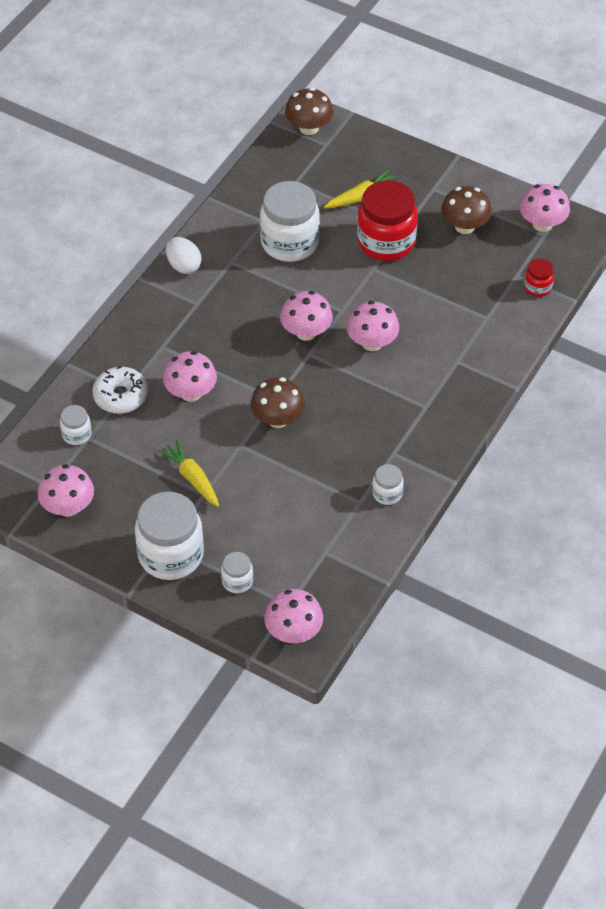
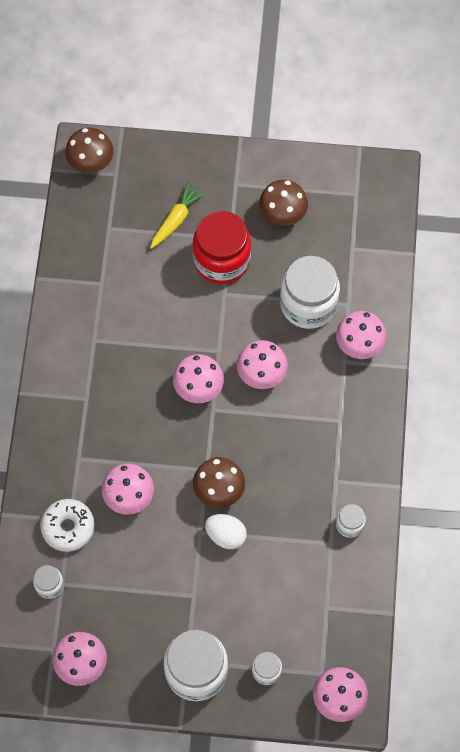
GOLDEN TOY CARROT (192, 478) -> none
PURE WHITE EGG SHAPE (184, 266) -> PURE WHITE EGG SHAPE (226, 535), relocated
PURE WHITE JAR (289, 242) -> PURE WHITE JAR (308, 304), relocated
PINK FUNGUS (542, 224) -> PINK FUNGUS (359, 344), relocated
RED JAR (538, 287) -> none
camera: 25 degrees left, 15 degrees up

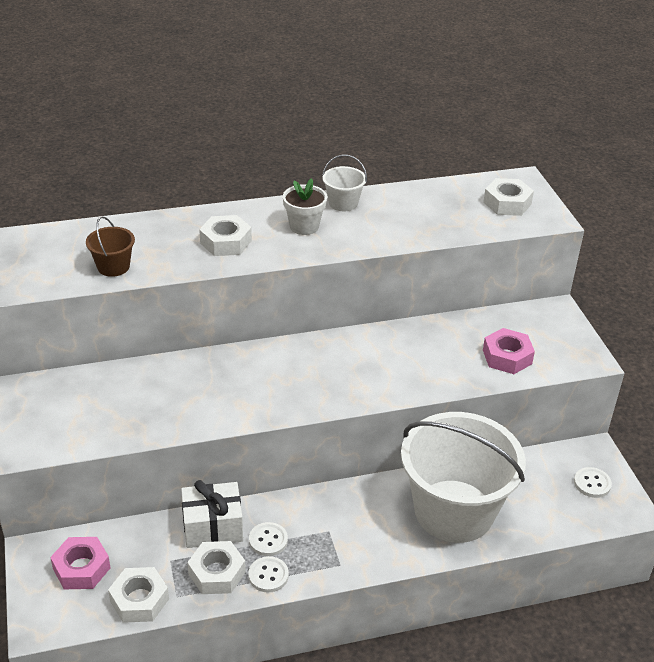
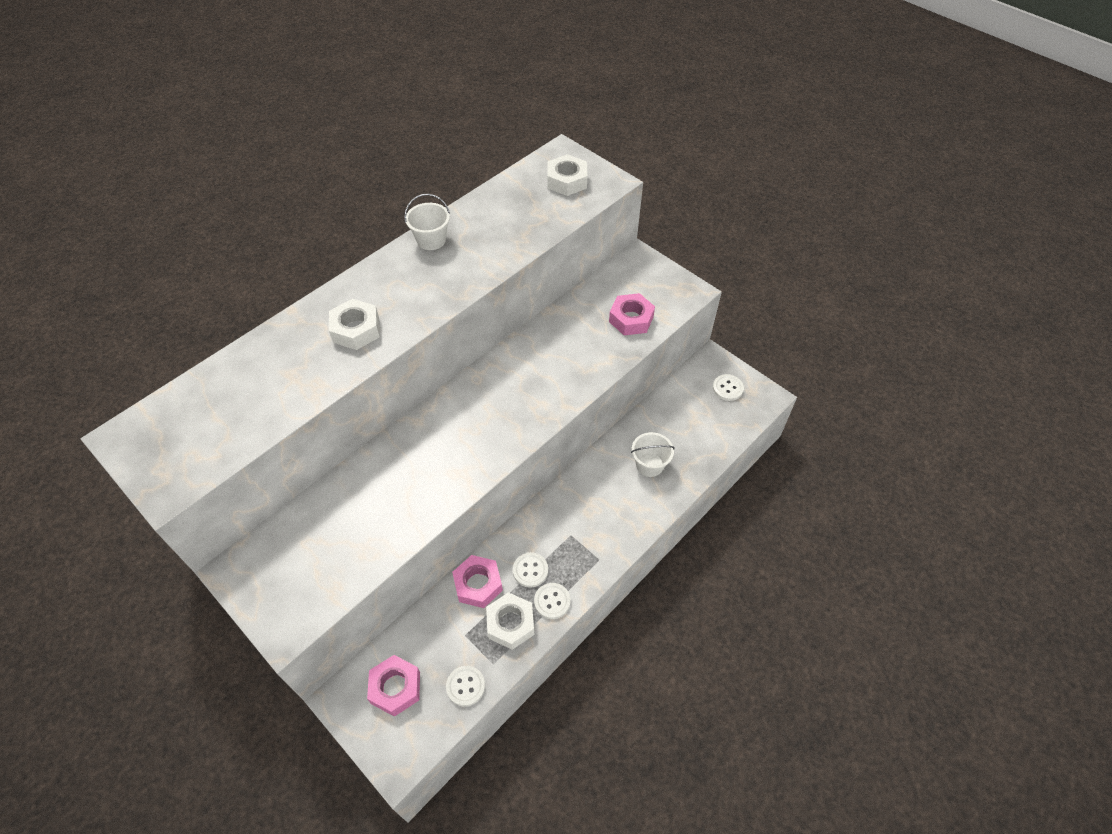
RUSSET SAND BUCKET (113, 267) -> none
PURE WHITE HEX NUT (139, 600) -> PURE WHITE BUTTON (465, 686)
PURE WHITE PRESENT (213, 527) -> PINK HEX NUT (478, 584)
PURE WHITE POTTED PLANT (304, 226) -> none
PURE WHITE SAND BUCKET (454, 511) -> PURE WHITE SAND BUCKET (649, 465), x0.40
camera: 30 degrees left, 15 degrees up

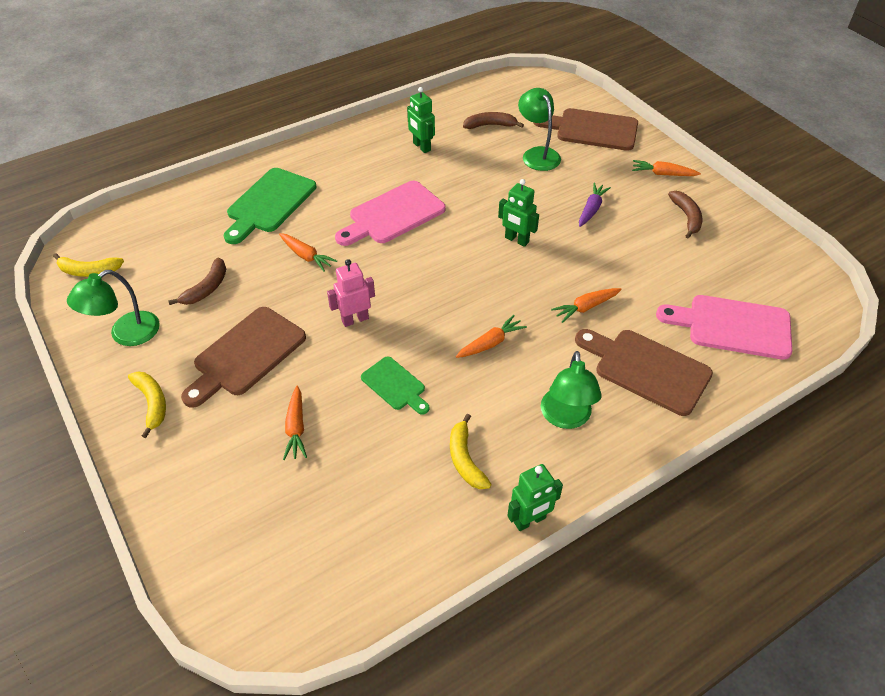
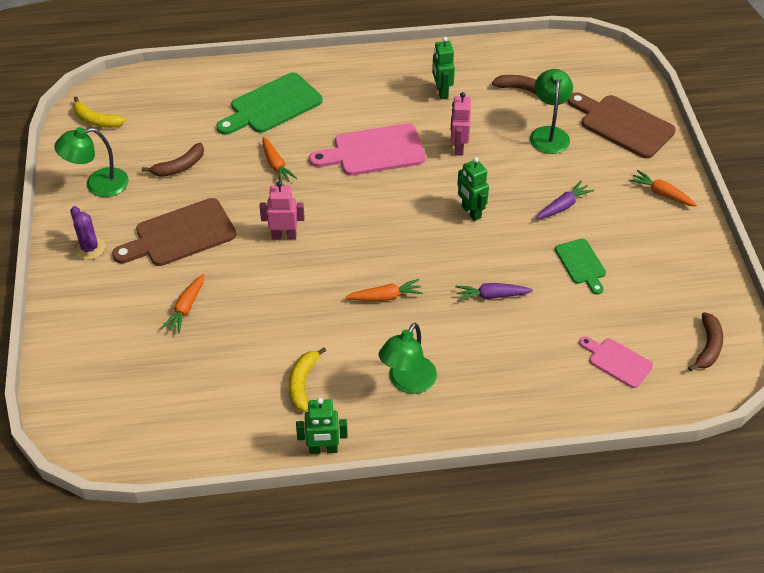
GOLDEN BANANA FRUIT (152, 403) -> ROYAL PURPLE PRICKLY PLANT (90, 248)
LEAF-GREEN CUTTING BOARD (395, 385) -> LEAF-GREEN CUTTING BOARD (581, 264), relocated
ORANGE-COLOURED TOY CARROT (585, 307) -> ROYAL PURPLE TOY CARROT (491, 296)
RUSSET CUTTING BOARD (646, 369) -> none
PINK CUTTING BOARD (732, 326) -> PINK CUTTING BOARD (617, 361), x0.57
RUSSET BANANA FRUIT (686, 217) -> RUSSET BANANA FRUIT (708, 347), relocated
none -> PINK ROBOT FIGURE (458, 147)
camera: 25 degrees right, 0 degrees up

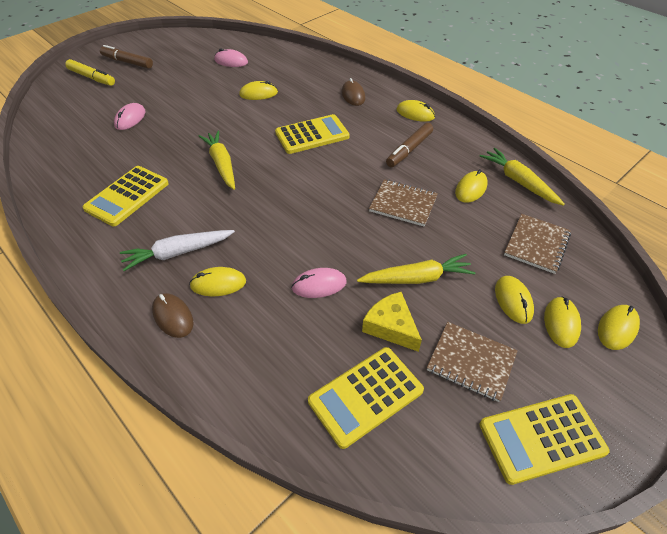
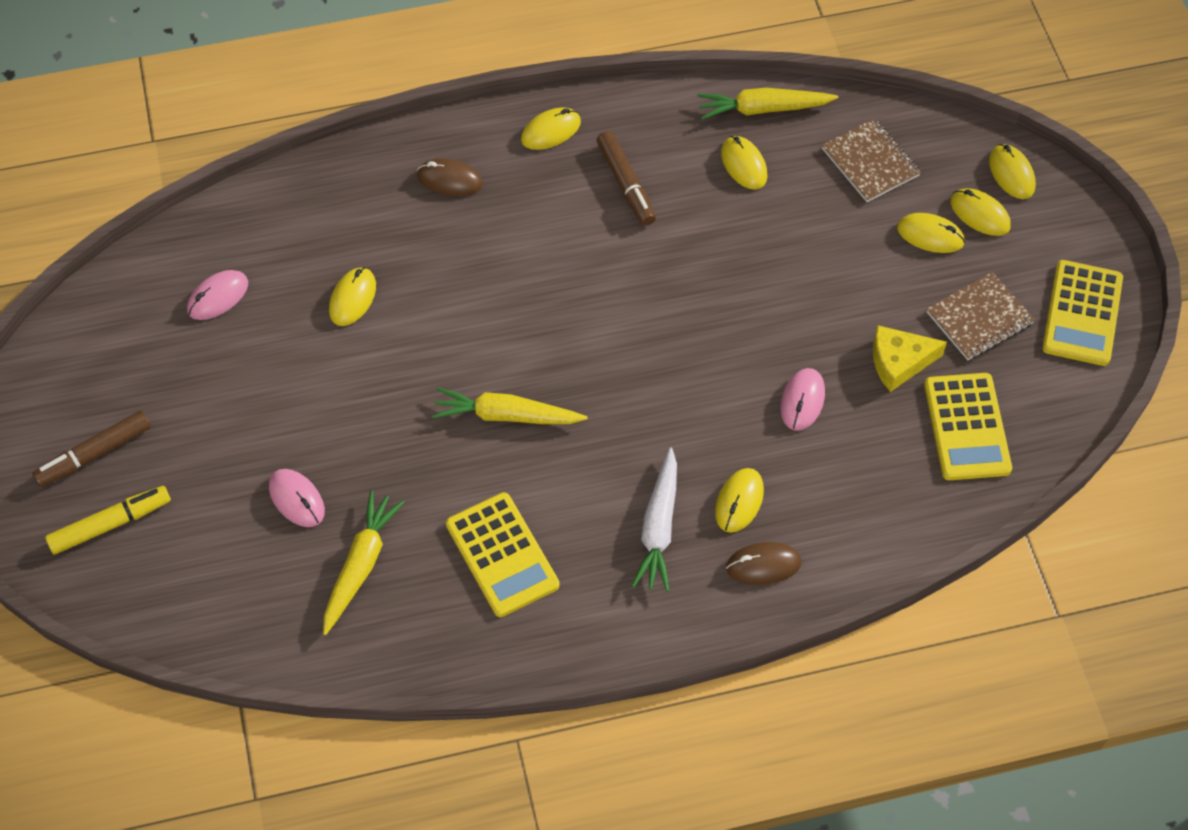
GOLDEN CALCULATOR (312, 135) -> none
GOLDEN TOY CARROT (417, 278) -> GOLDEN TOY CARROT (361, 565), relocated
RUSSET NOTEBOOK (403, 204) -> none
camera: 60 degrees left, 10 degrees up

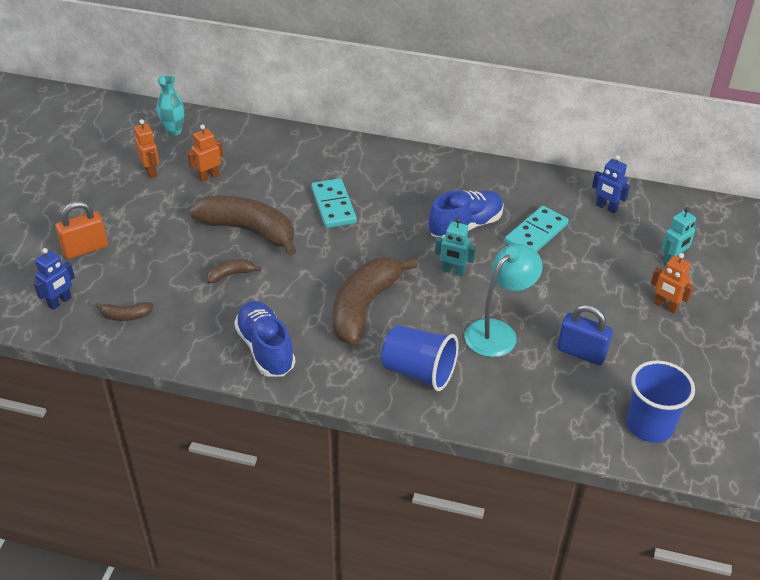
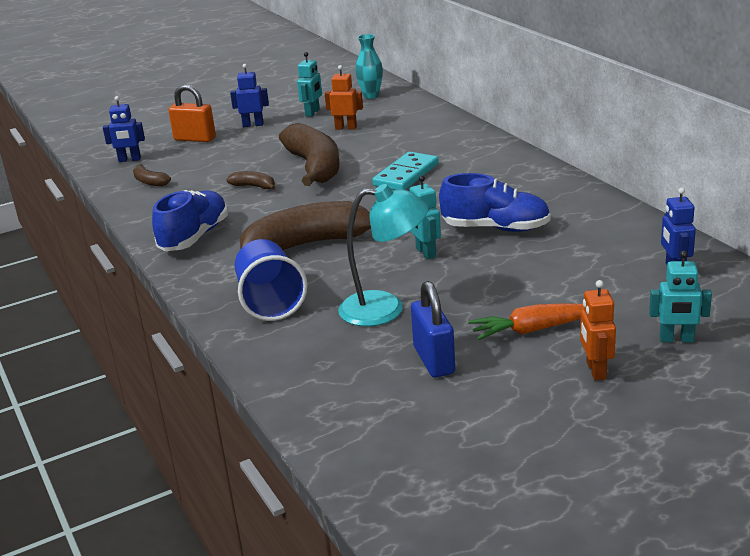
ORANGE-COLOURED ROBOT FIGURE (151, 171) -> AQUA ROBOT FIGURE (312, 113)
AQUA DOMINO (536, 234) -> none
COBALT TUMBLER (649, 425) -> none
none -> COBALT ROBOT FIGURE (253, 125)
none -> ORANGE-COLOURED TOY CARROT (533, 330)
camera: 50 degrees right, 15 degrees down

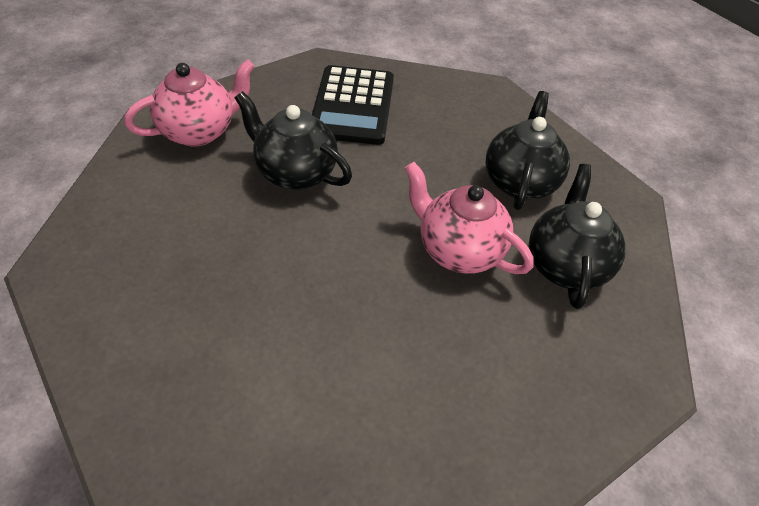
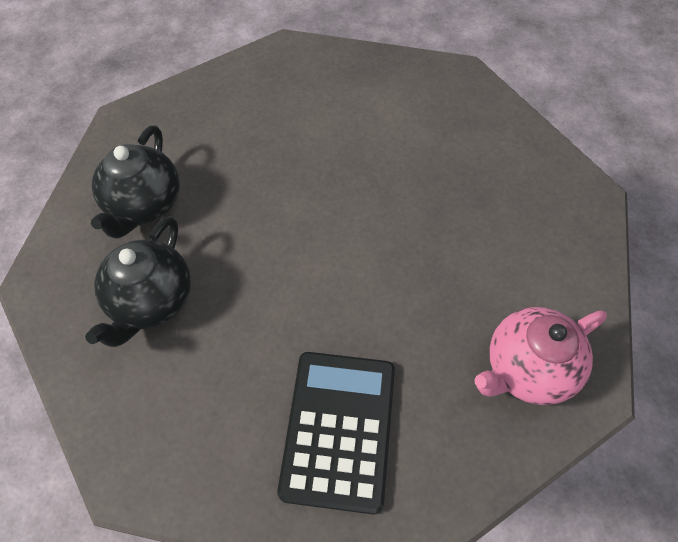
EBONY TEAPOT (295, 173) -> none
PINK TEAPOT (458, 250) -> none
camera: 175 degrees left, 10 degrees up

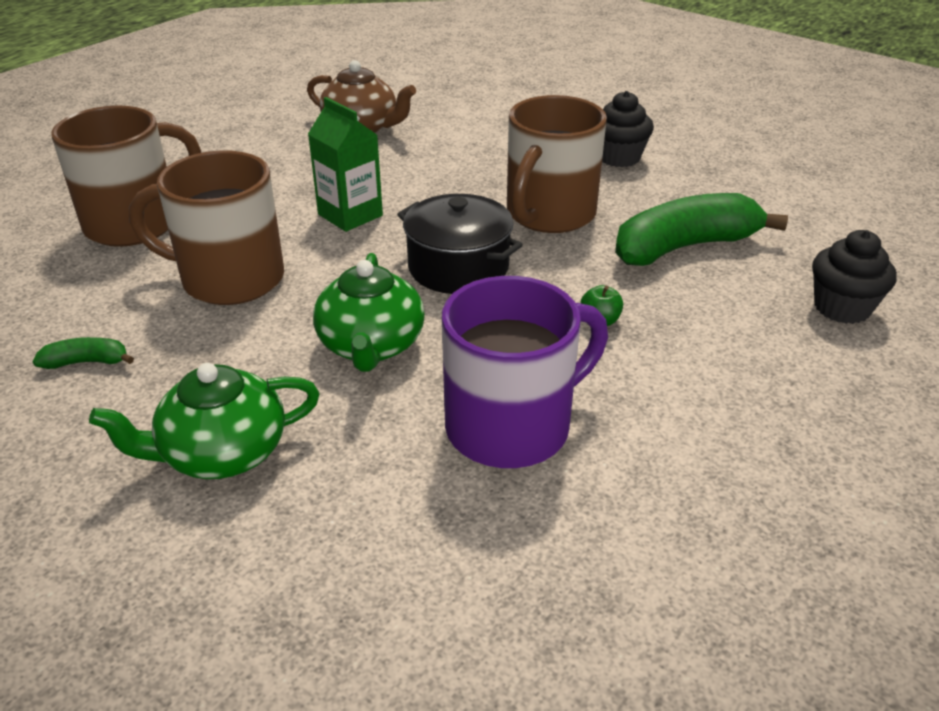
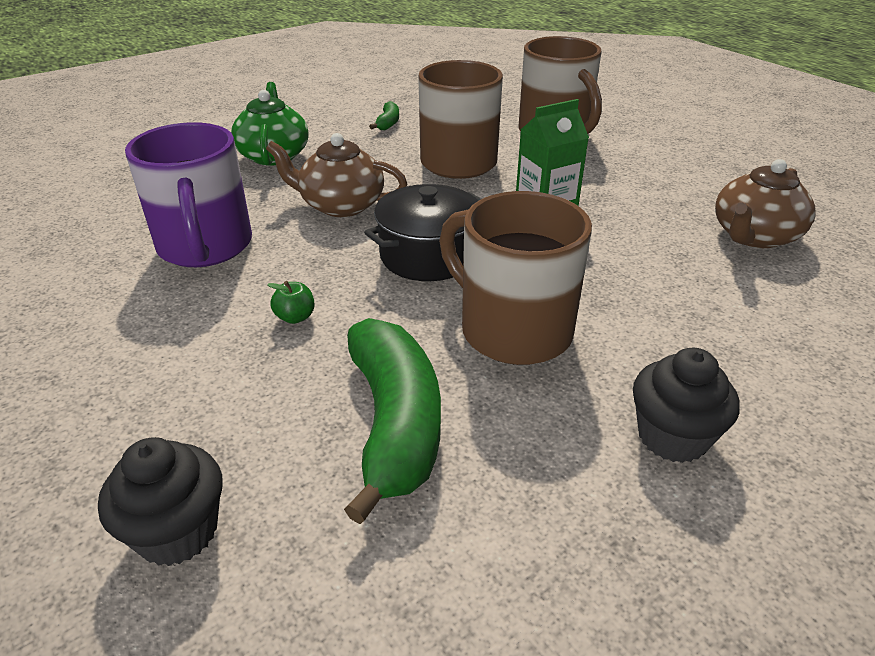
LEAF-GREEN TEAPOT (371, 346) -> RUSSET TEAPOT (340, 205)
camera: 105 degrees right, 0 degrees up

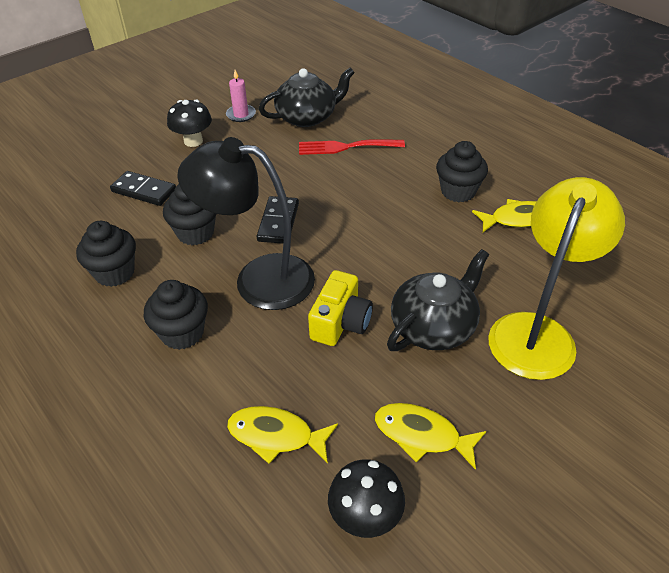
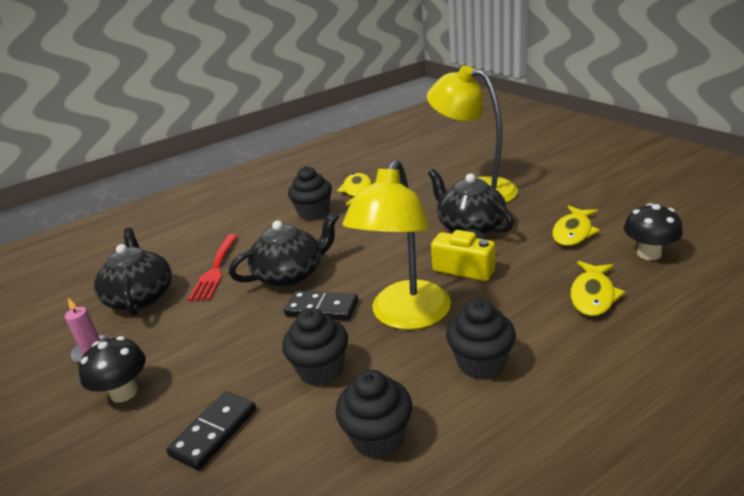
EBONY READING LAMP (258, 279) -> GOLDEN READING LAMP (406, 316)
none -> EBONY TEAPOT (291, 274)
camera: 80 degrees left, 15 degrees down

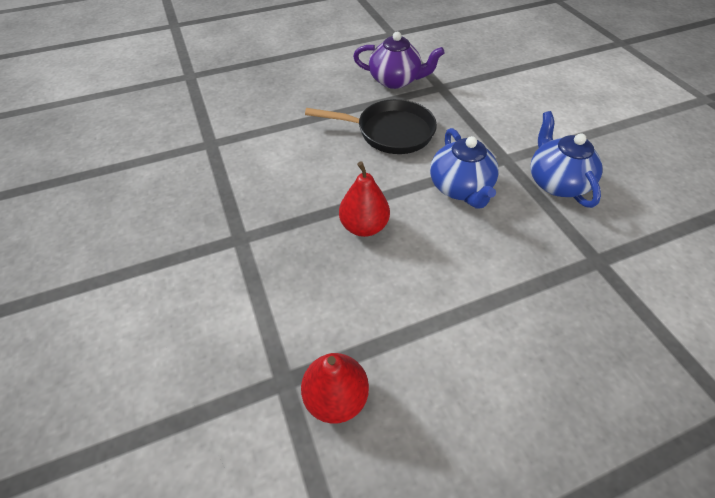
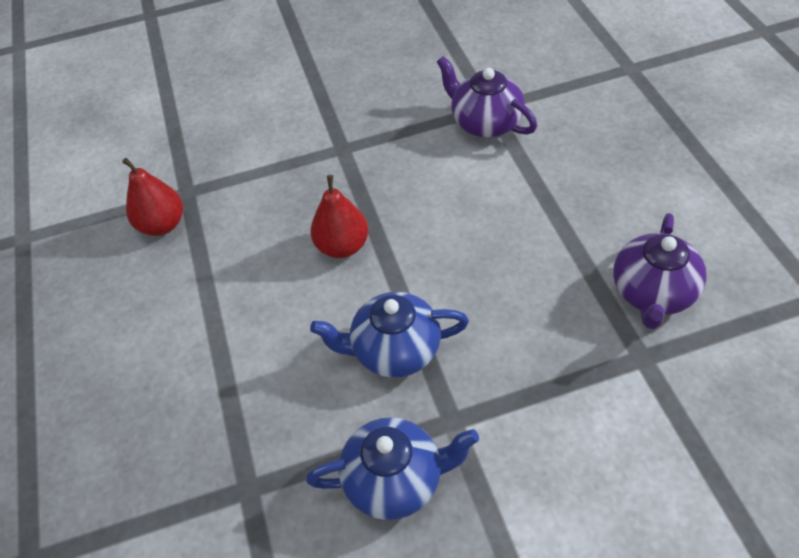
EBONY FRYING PAN (389, 132) -> none
none -> ROYAL PURPLE TEAPOT (485, 123)
camera: 100 degrees right, 0 degrees up

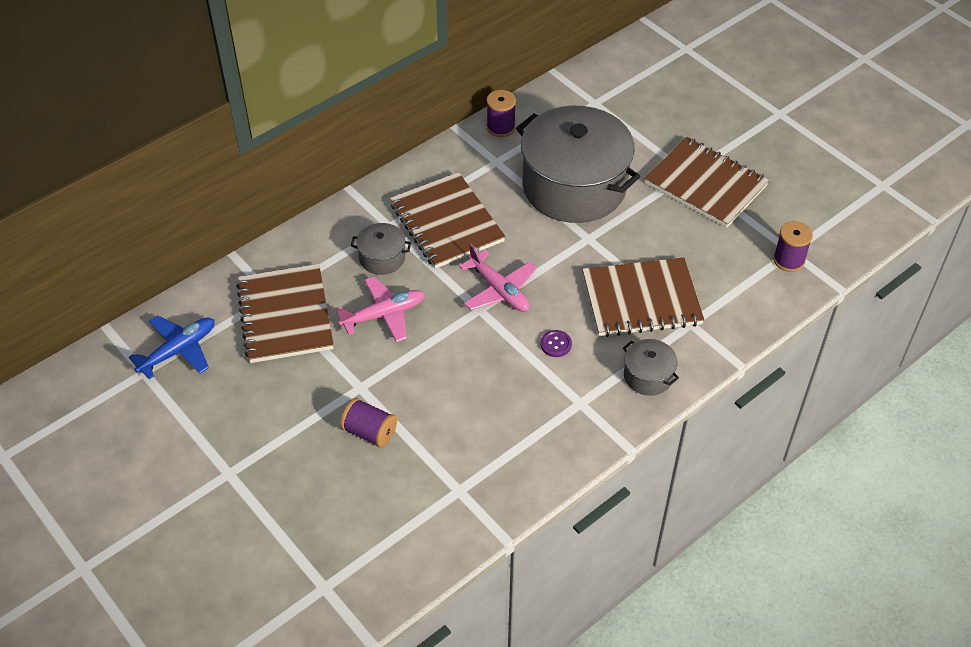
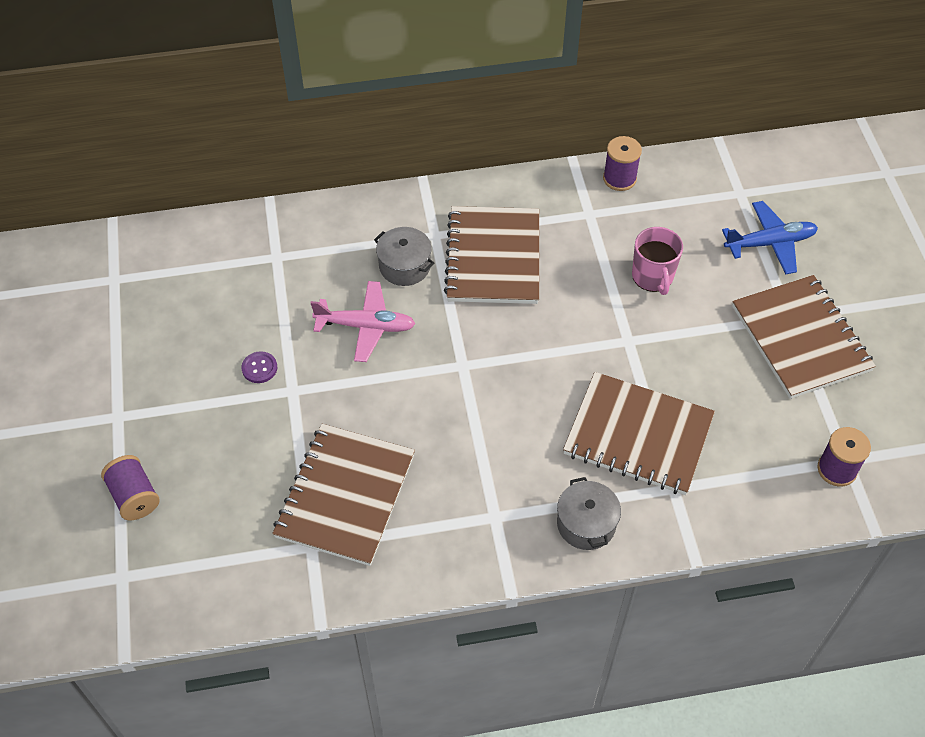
COBALT TOY PLANE (178, 350) -> COBALT TOY PLANE (770, 243), relocated
RUSSET NOTEBOOK (285, 316) -> RUSSET NOTEBOOK (345, 496), relocated
ROYAL PURPLE BOBBIN (369, 432) -> ROYAL PURPLE BOBBIN (134, 496), relocated
PINK TOY PLANE (499, 290) -> none
GREY POT (574, 186) -> PINK COFFEE MUG (653, 277)
ROYAL PURPLE BUTTON (556, 344) -> ROYAL PURPLE BUTTON (259, 368), relocated
camera: 30 degrees right, 5 degrees up

